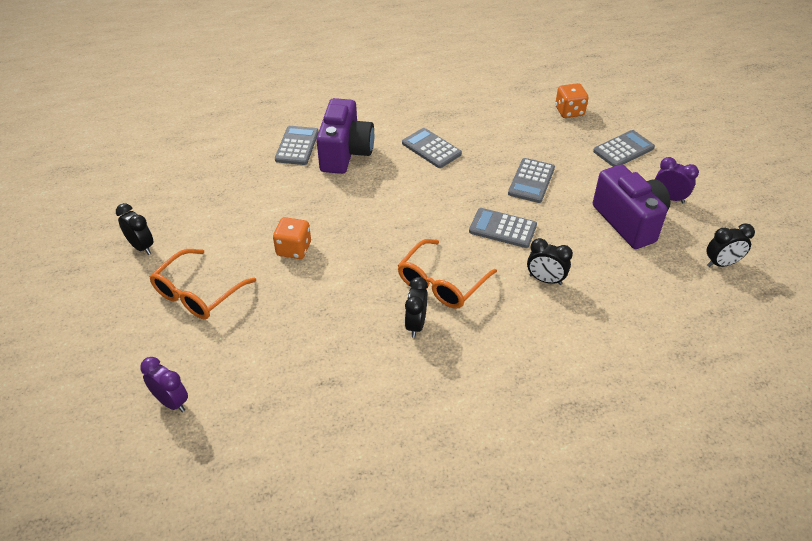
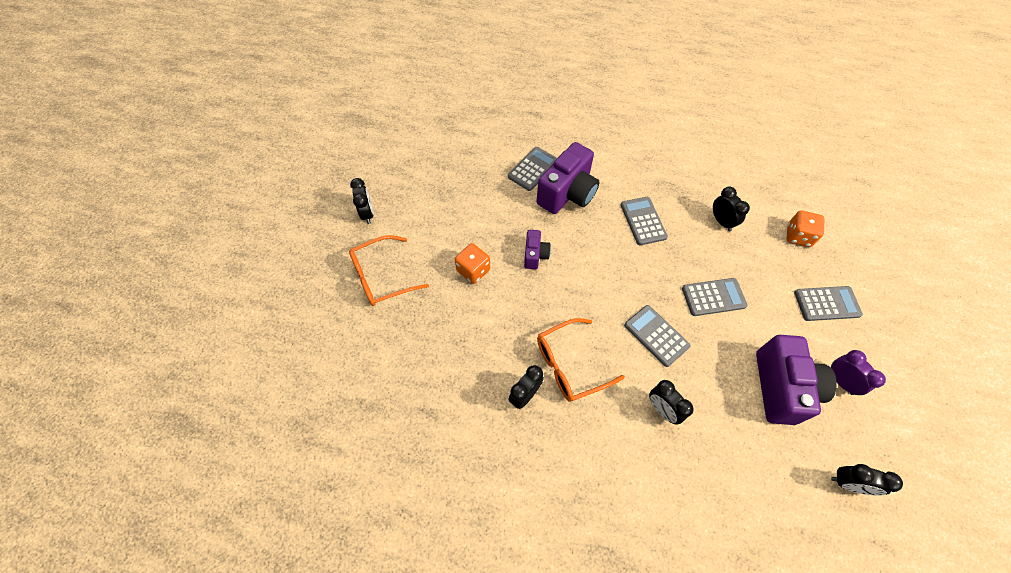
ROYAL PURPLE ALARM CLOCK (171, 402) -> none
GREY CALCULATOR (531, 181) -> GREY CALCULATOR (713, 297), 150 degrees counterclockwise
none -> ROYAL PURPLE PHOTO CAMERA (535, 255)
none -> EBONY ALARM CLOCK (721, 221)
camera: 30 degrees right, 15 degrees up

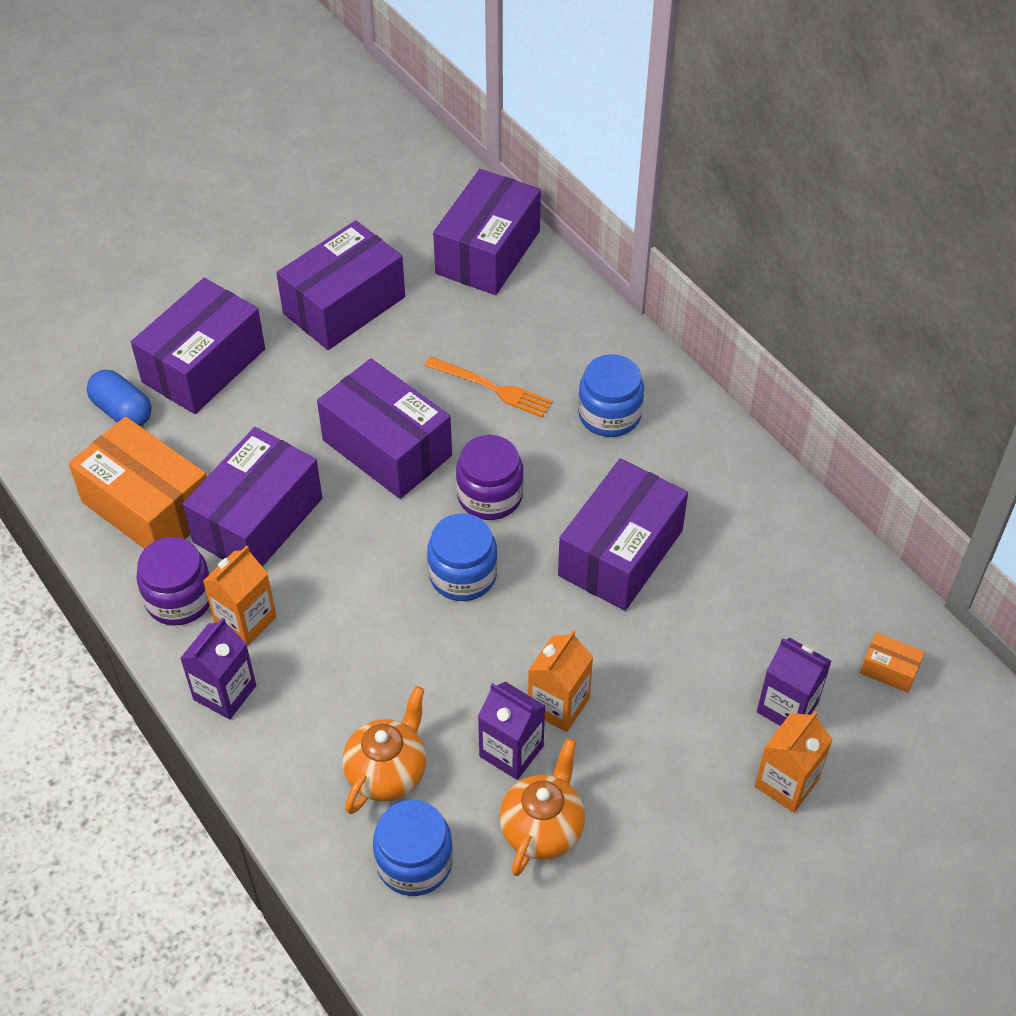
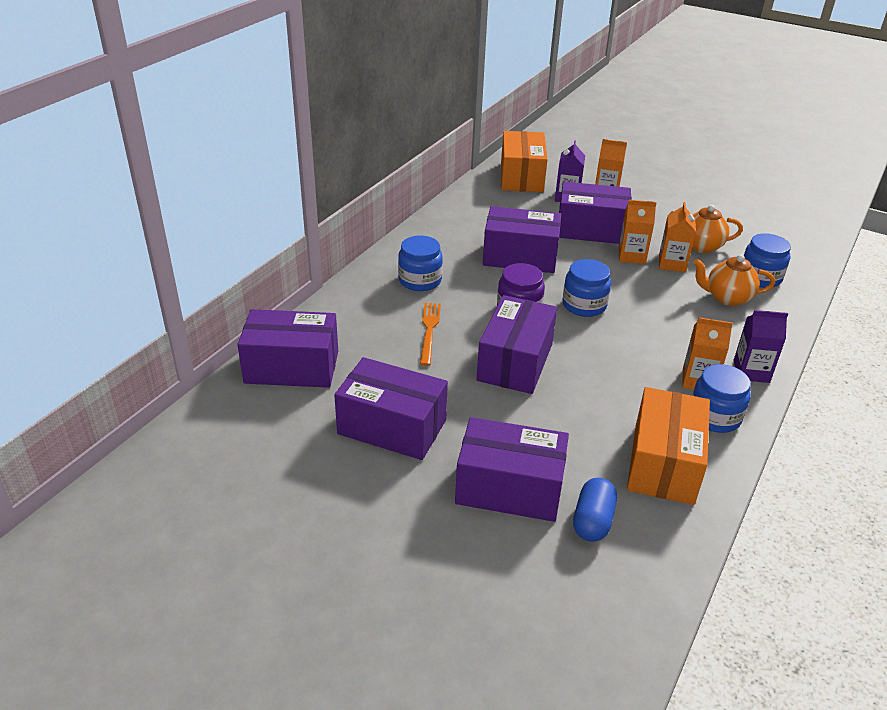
ROYAL PURPLE JAR (179, 598) -> COBALT JAR (714, 416)
ROYAL PURPLE PACKAGE (258, 520) -> ROYAL PURPLE PACKAGE (591, 229), relocated
ROYAL PURPLE MILK CARTON (511, 751) -> ORANGE-COLOURED MILK CARTON (672, 264)
ORANGE-COLOURED PACKAGE (889, 670) -> ORANGE-COLOURED PACKAGE (521, 177), x2.40
camera: 115 degrees left, 15 degrees down

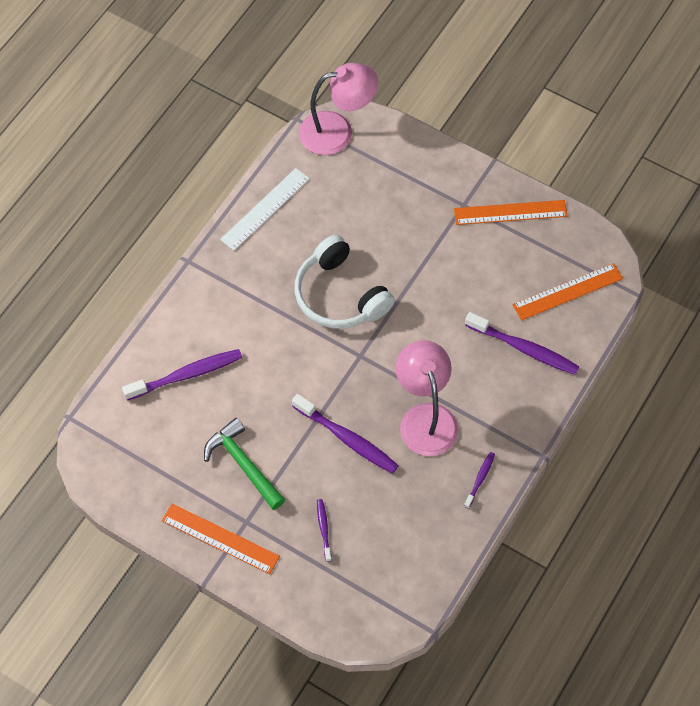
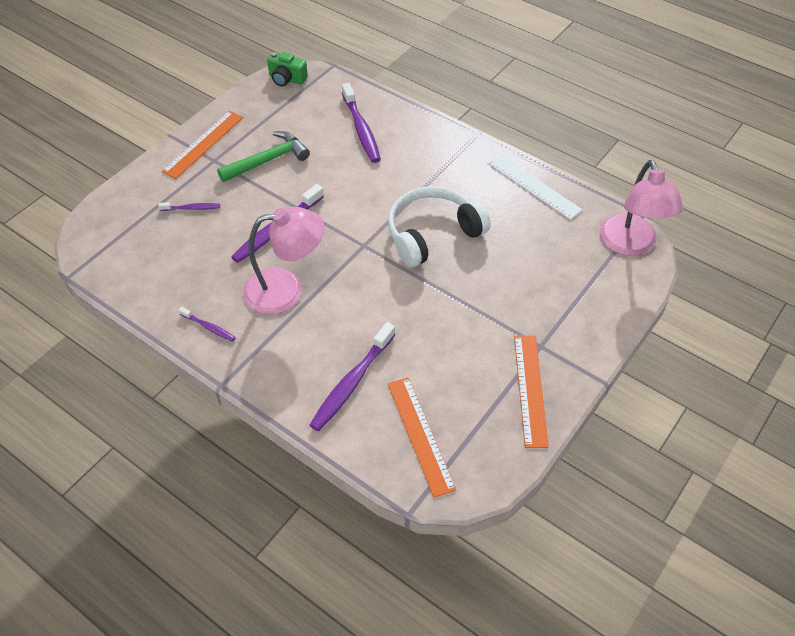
none -> LEAF-GREEN PHOTO CAMERA (287, 79)
camera: 95 degrees right, 10 degrees down

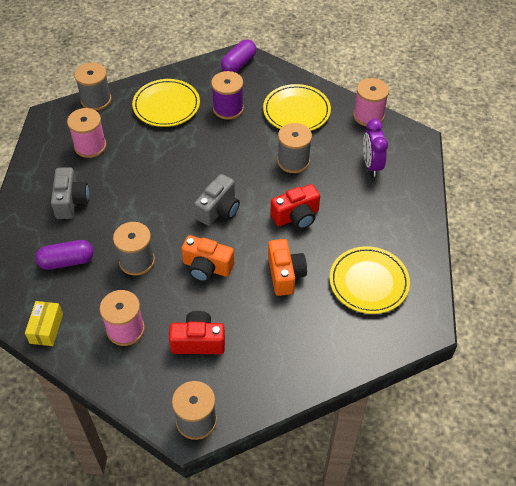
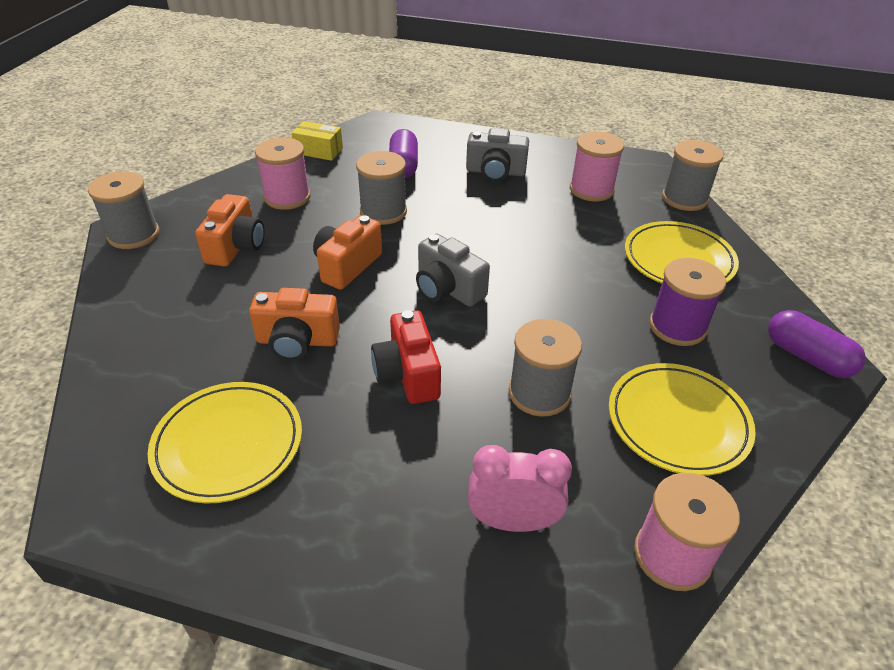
RED PHOTO CAMERA (198, 341) -> ORANGE-COLOURED PHOTO CAMERA (236, 247)
ROYAL PURPLE ALARM CLOCK (371, 165) -> PINK ALARM CLOCK (513, 521)
camera: 100 degrees right, 10 degrees down

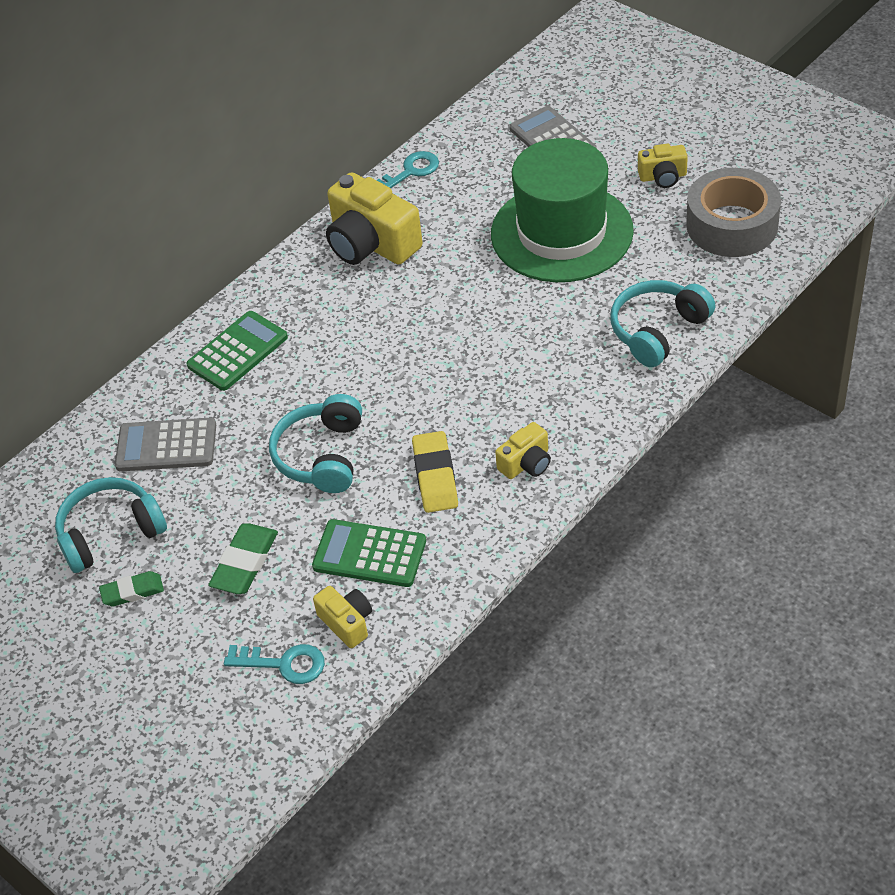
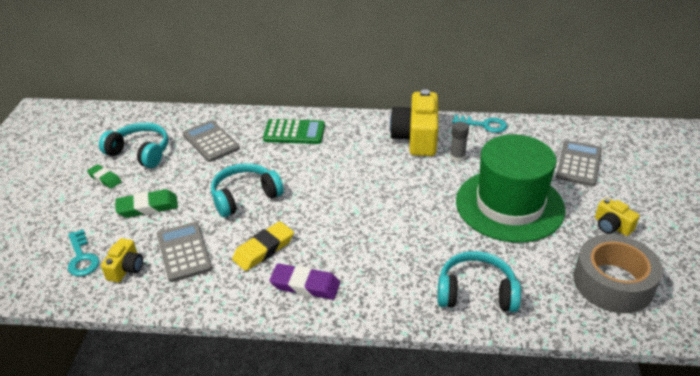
LEAF-GREEN CALCULATOR (369, 554) -> GREY CALCULATOR (184, 252)
GOLDEN PHOTO CAMERA (526, 463) -> ROYAL PURPLE GUM ERASER (305, 285)
none -> GREY GLUE (457, 157)
camera: 50 degrees right, 10 degrees down

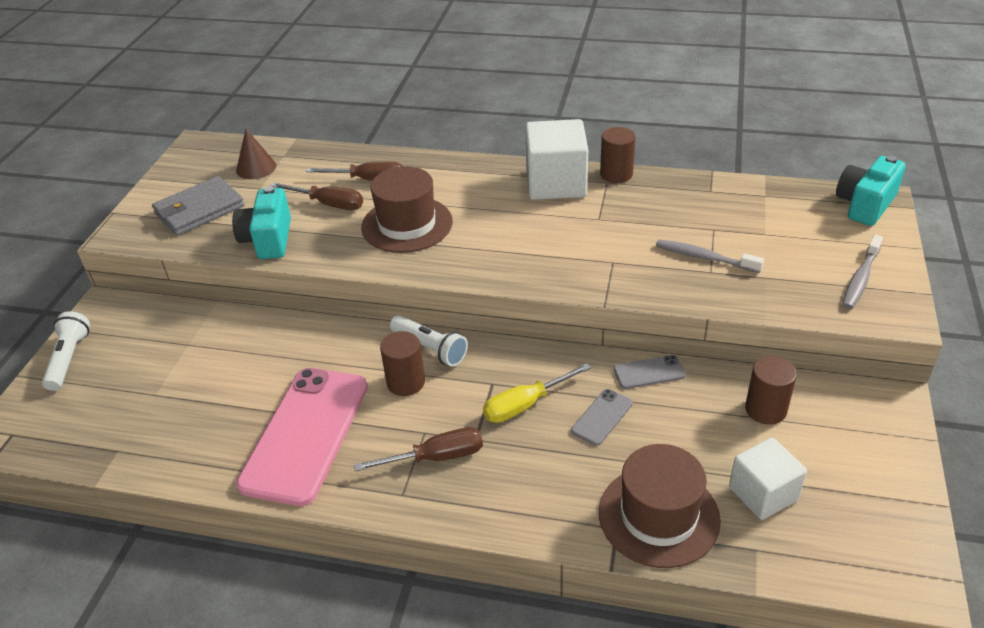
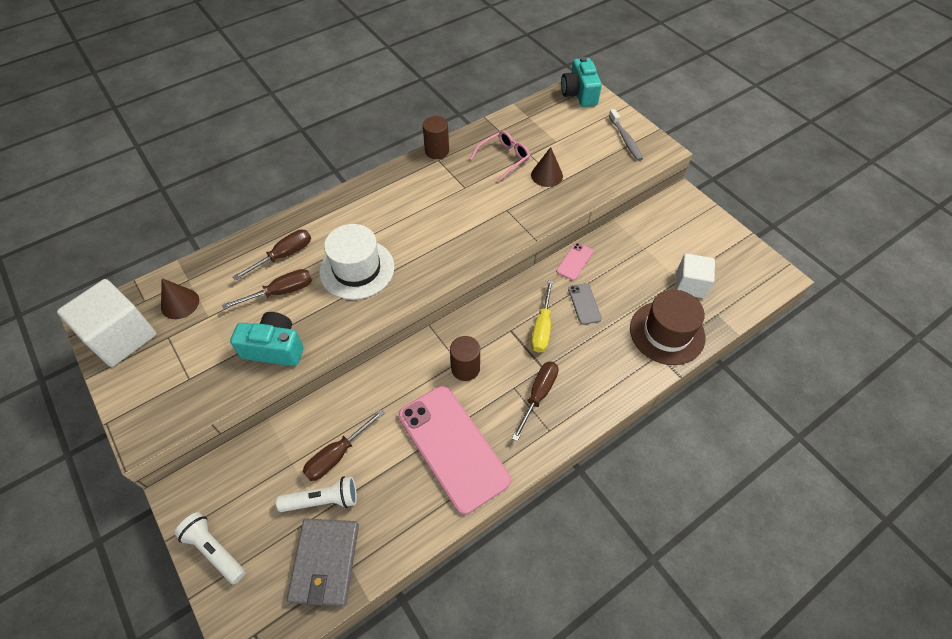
GREY BILLFOLD (199, 210) -> GREY BILLFOLD (325, 562), relocated
AQUA PHOTO CAMERA (268, 239) -> AQUA PHOTO CAMERA (274, 348), 150 degrees clockwise
RUSSET HAT (407, 224) -> PURE WHITE HAT (357, 269)
PURE WHITE POCKET TORCH (430, 348) -> PURE WHITE POCKET TORCH (322, 500), relocated
PURE WHITE BLOCK (556, 183) -> PURE WHITE BLOCK (121, 337), relocated
GREY PHONE (649, 372) -> PINK PHONE (574, 261)
GREY TOOTHBRUSH (704, 257) -> RUSSET CONE SHAPE (547, 175)
RUSSET CYLINDER (765, 409) -> none
none -> RUSSET FLAT SCREWDRIVER (337, 455)
none -> PINK EYEGLASSES (504, 158)
camera: 50 degrees left, 15 degrees up

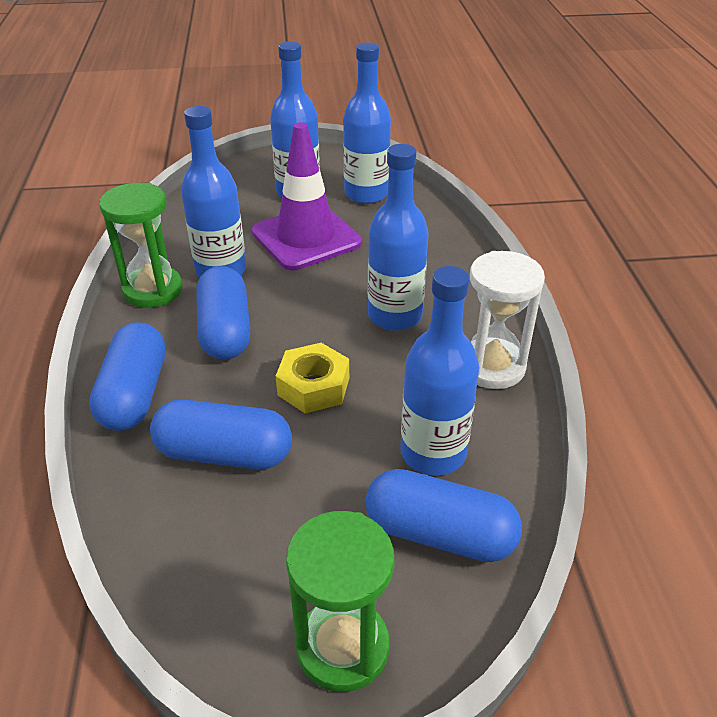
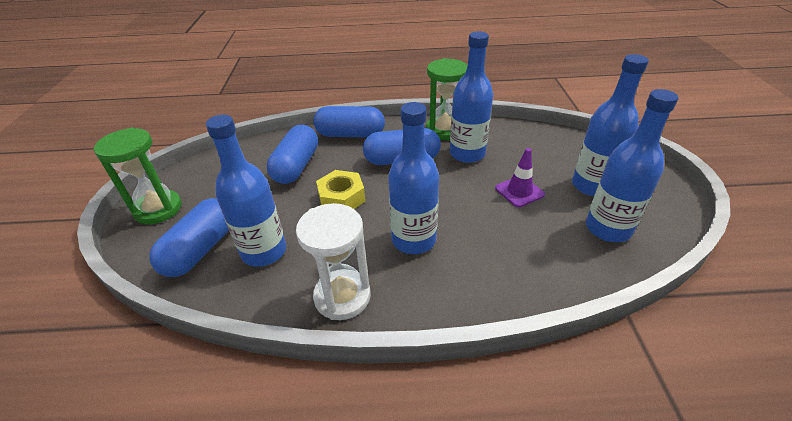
ROYAL PURPLE SAFETY CONE (306, 238) -> ROYAL PURPLE SAFETY CONE (519, 191), x0.51
camera: 95 degrees right, 0 degrees up

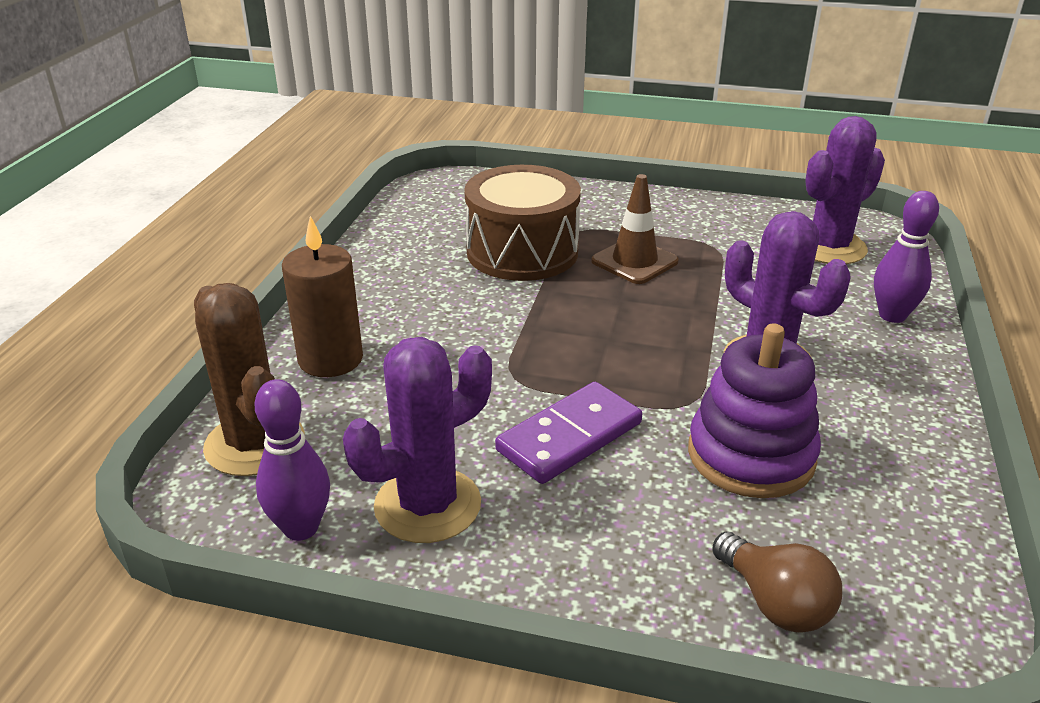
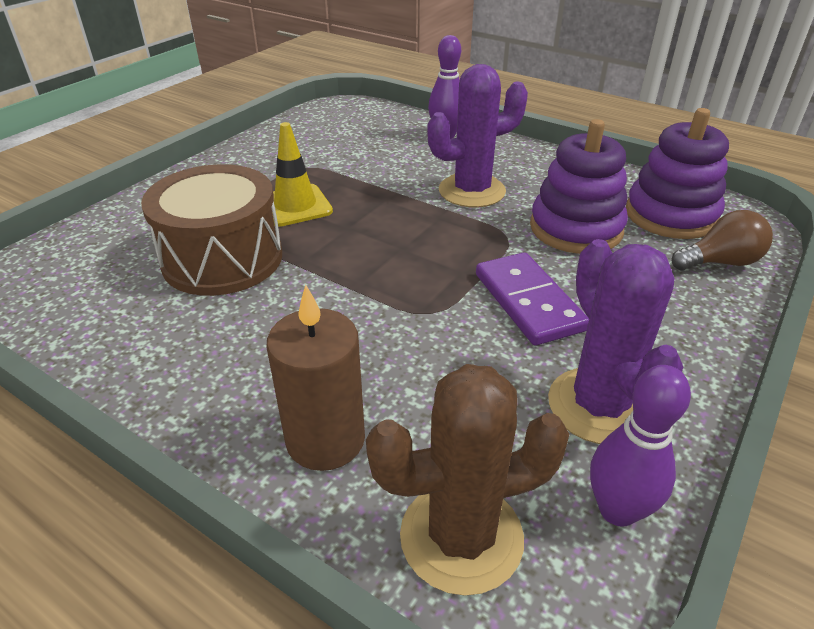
RUSSET SAFETY CONE (634, 261) -> GOLDEN SAFETY CONE (295, 206)
ROYAL PURPLE PRICKLY PLANT (829, 247) -> none
none -> ROYAL PURPLE STACKING RINGS (670, 215)
camera: 70 degrees left, 5 degrees up

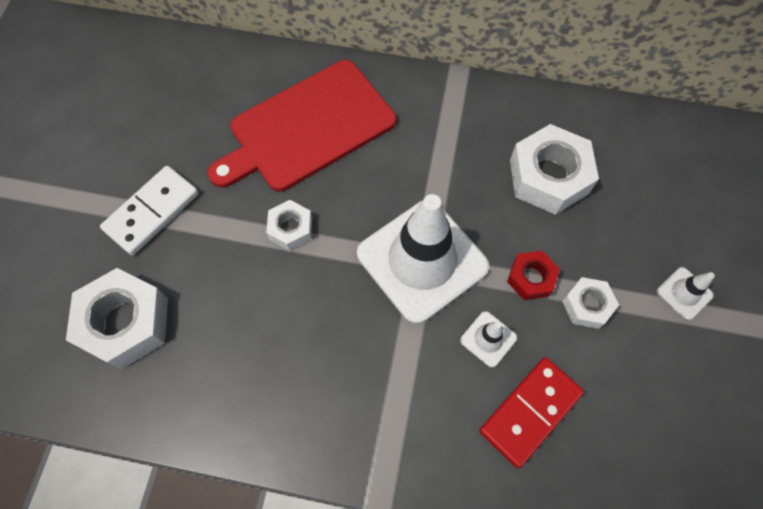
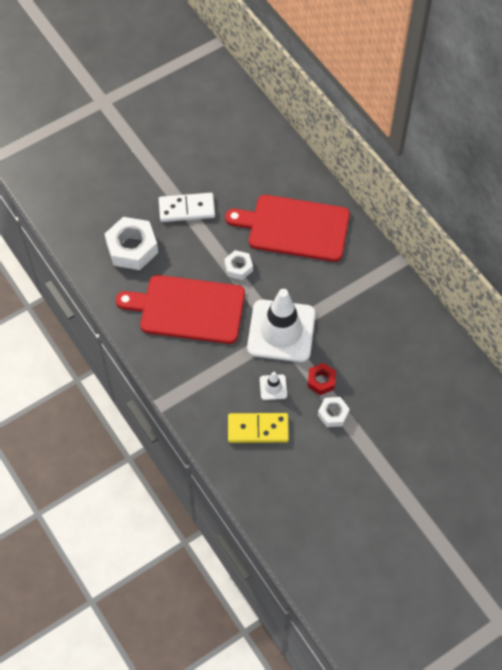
RED DOMINO (530, 411) -> GOLDEN DOMINO (258, 429)
PURE WHITE HEX NUT (548, 177) -> none
PURE WHITE SAFETY CONE (684, 293) -> none
none -> RED CUTTING BOARD (188, 309)
camera: 45 degrees right, 5 degrees down

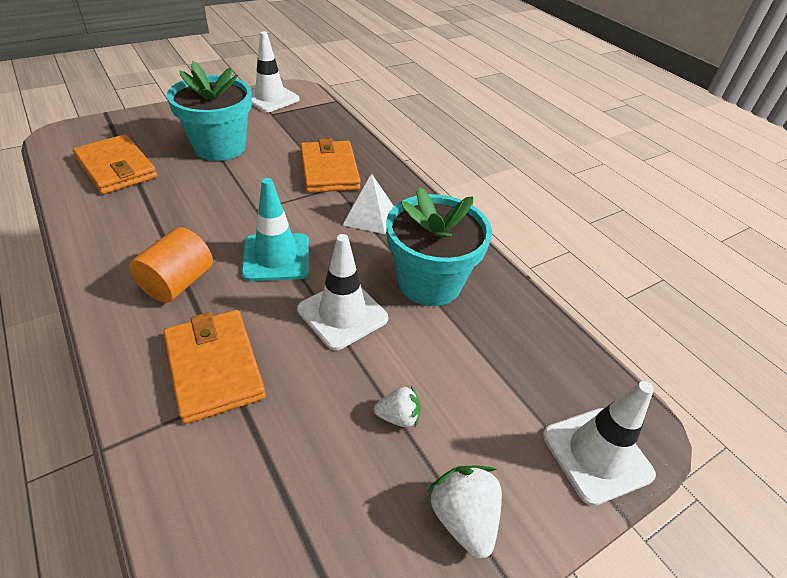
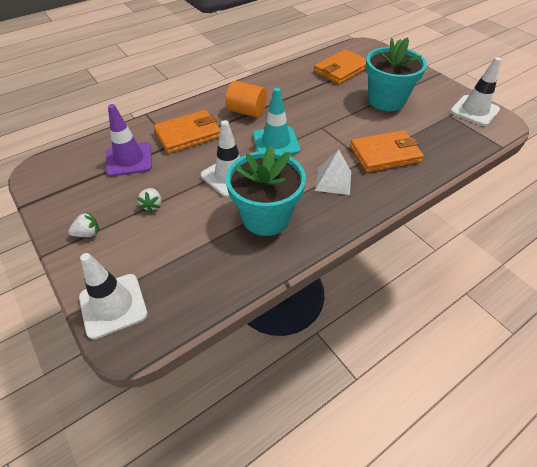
PURE WHITE STRAWBERRY (463, 518) -> PURE WHITE STRAWBERRY (88, 233), x0.64
none -> ROYAL PURPLE SAFETY CONE (129, 159)
camera: 90 degrees right, 5 degrees up

